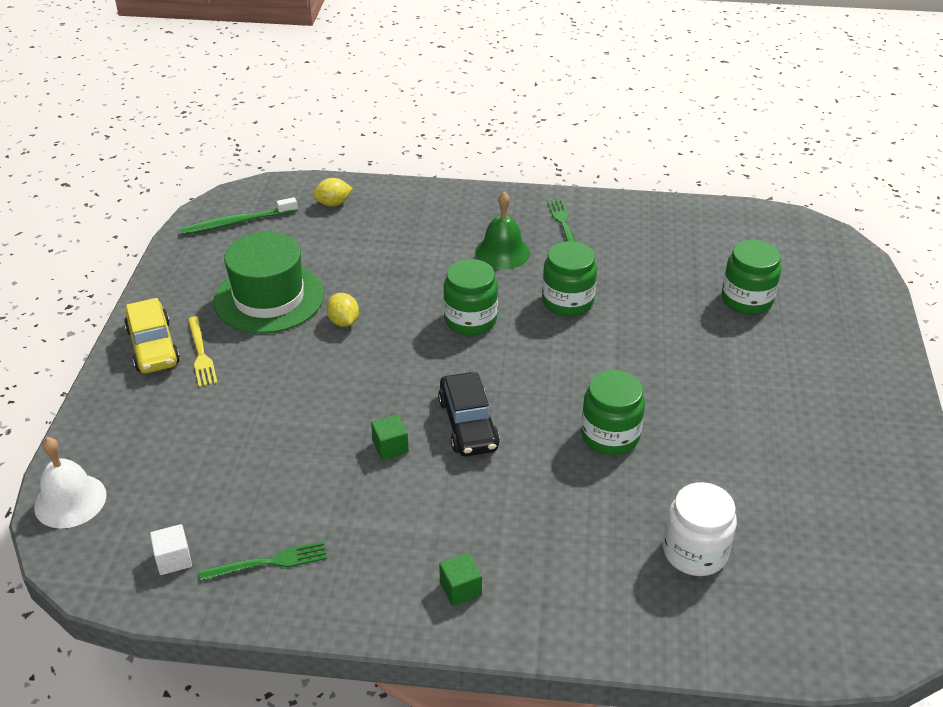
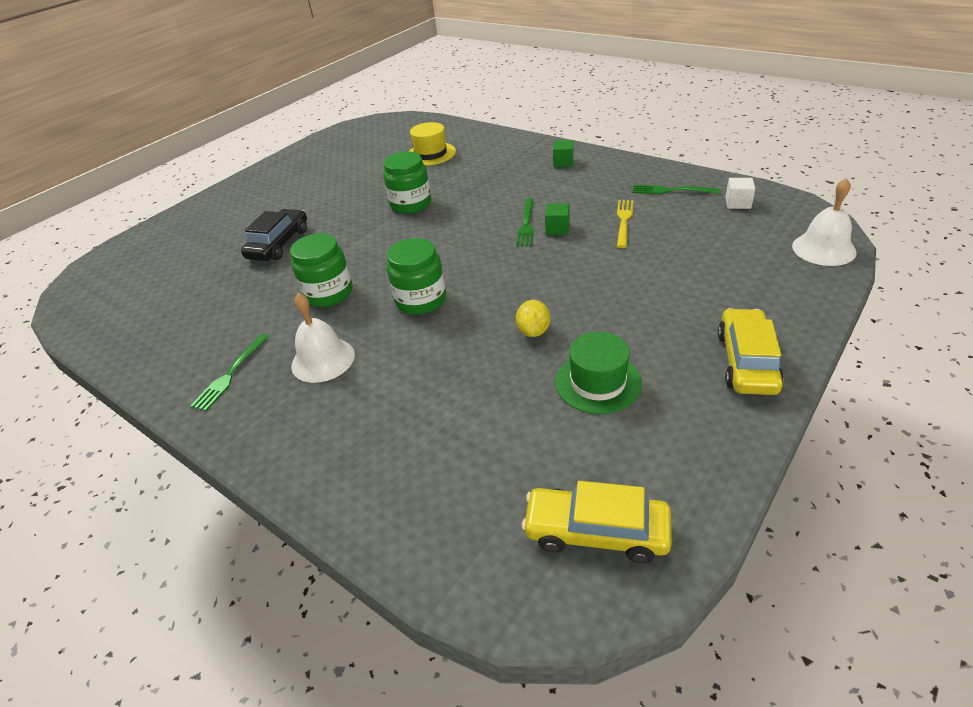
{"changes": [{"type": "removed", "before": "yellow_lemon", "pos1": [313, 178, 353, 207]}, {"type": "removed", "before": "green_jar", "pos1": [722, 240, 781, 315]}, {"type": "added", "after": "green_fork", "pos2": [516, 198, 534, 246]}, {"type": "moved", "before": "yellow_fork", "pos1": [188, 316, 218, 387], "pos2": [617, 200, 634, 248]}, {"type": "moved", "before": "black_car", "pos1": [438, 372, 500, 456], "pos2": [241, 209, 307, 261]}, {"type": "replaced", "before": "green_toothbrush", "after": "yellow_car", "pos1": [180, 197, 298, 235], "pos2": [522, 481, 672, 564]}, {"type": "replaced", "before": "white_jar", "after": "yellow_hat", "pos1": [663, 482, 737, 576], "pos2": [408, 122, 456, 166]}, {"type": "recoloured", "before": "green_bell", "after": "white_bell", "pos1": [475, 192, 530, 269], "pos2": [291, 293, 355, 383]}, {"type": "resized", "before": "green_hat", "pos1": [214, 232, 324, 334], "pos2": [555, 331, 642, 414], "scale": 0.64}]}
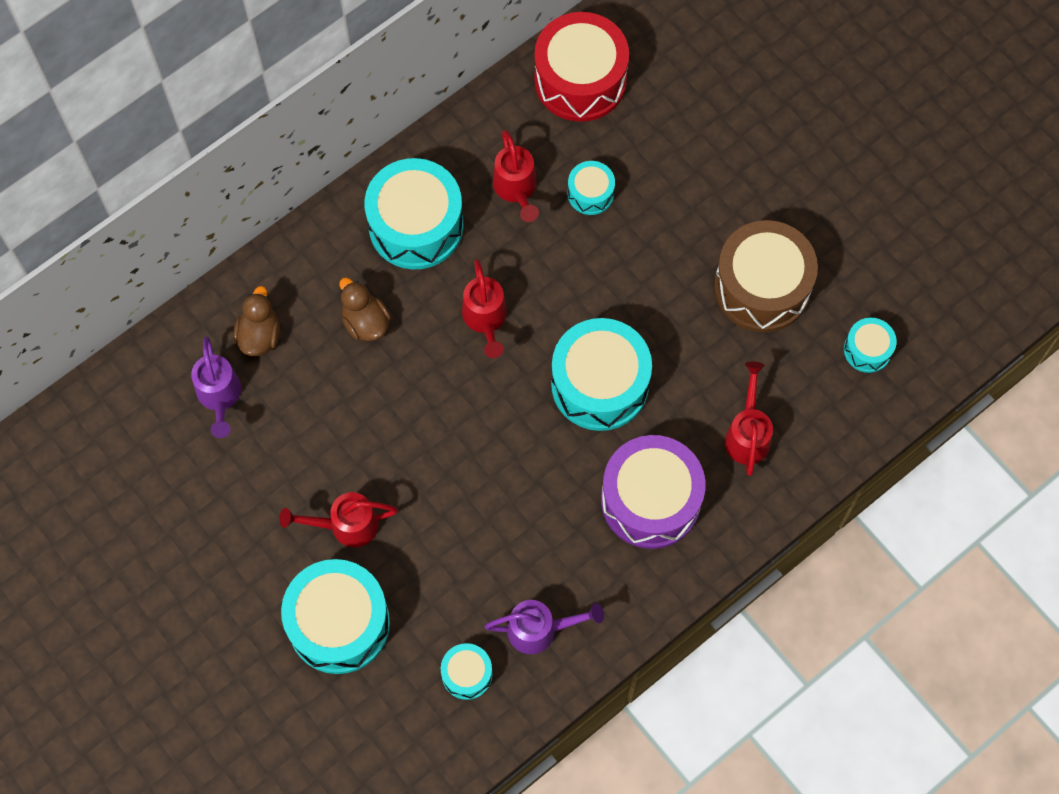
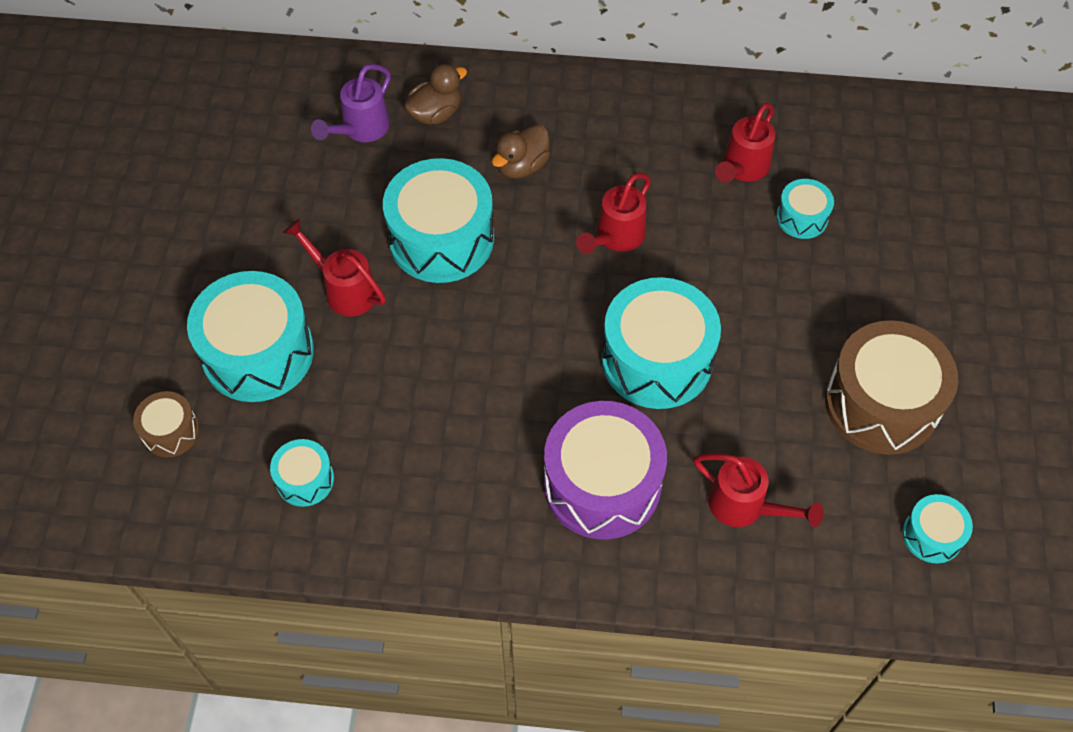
{"changes": [{"type": "removed", "before": "purple_watering_can", "pos1": [485, 600, 604, 654]}, {"type": "removed", "before": "red_drum", "pos1": [534, 12, 629, 122]}, {"type": "added", "after": "brown_drum", "pos2": [133, 391, 200, 458]}, {"type": "moved", "before": "turquoise_drum", "pos1": [364, 158, 464, 269], "pos2": [383, 158, 494, 283]}, {"type": "turned", "before": "brown_duck", "pos1": [339, 278, 391, 341], "pos2": [492, 124, 550, 179], "turn": -150}, {"type": "turned", "before": "red_watering_can", "pos1": [725, 362, 773, 476], "pos2": [694, 453, 824, 527], "turn": 75}]}
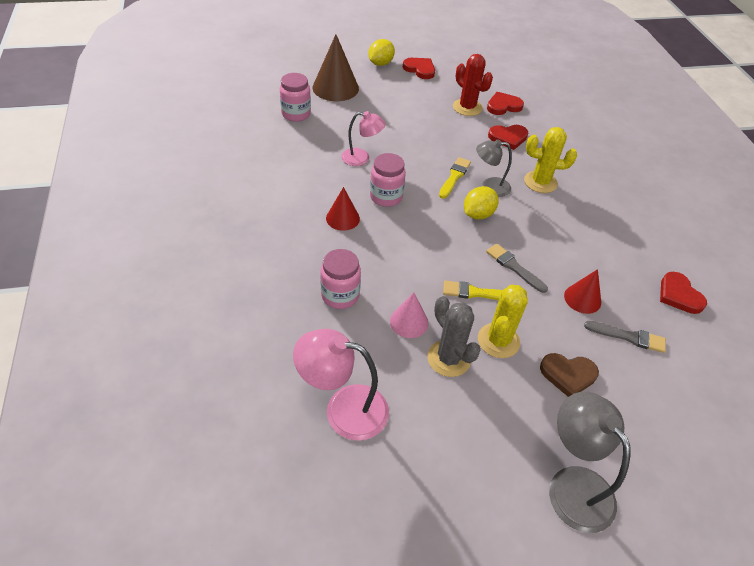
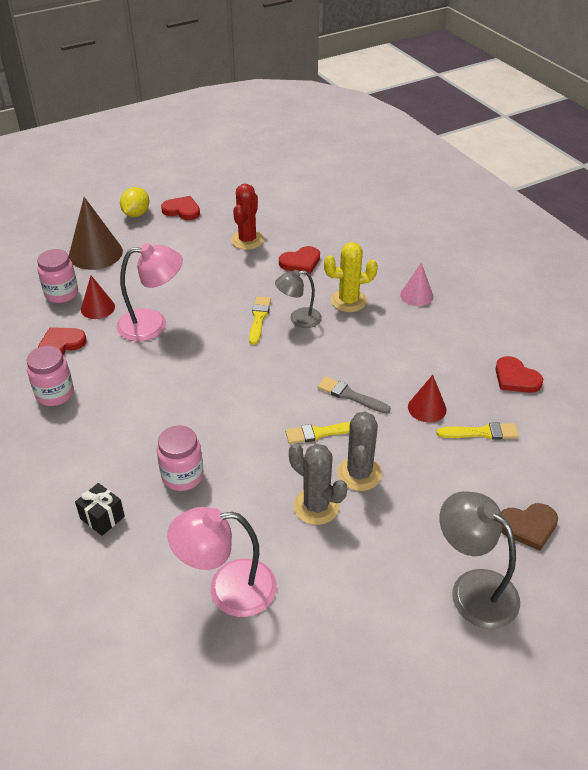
{"changes": [{"type": "removed", "before": "yellow_lemon", "pos1": [464, 186, 499, 220]}, {"type": "added", "after": "black_gift", "pos2": [75, 483, 125, 536]}, {"type": "moved", "before": "red_cone", "pos1": [326, 187, 360, 231], "pos2": [81, 276, 115, 319]}, {"type": "moved", "before": "pink_jar", "pos1": [370, 153, 406, 207], "pos2": [27, 346, 74, 406]}, {"type": "moved", "before": "pink_cone", "pos1": [390, 292, 429, 338], "pos2": [400, 263, 433, 306]}, {"type": "moved", "before": "red_heart", "pos1": [487, 92, 524, 115], "pos2": [38, 327, 87, 355]}, {"type": "moved", "before": "brown_heart", "pos1": [540, 353, 599, 397], "pos2": [501, 503, 558, 551]}, {"type": "recoloured", "before": "yellow_cactus", "after": "grey_cactus", "pos1": [478, 285, 528, 358], "pos2": [337, 411, 382, 491]}, {"type": "recoloured", "before": "grey_brush", "after": "yellow_brush", "pos1": [584, 321, 666, 353], "pos2": [436, 422, 519, 440]}, {"type": "turned", "before": "red_cactus", "pos1": [453, 54, 493, 116], "pos2": [231, 184, 264, 250], "turn": 75}, {"type": "resized", "before": "pink_lamp", "pos1": [341, 111, 386, 166], "pos2": [116, 243, 183, 341], "scale": 1.55}]}
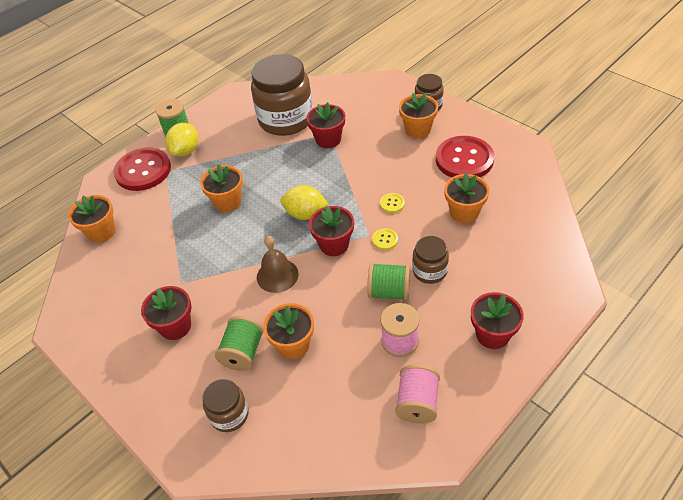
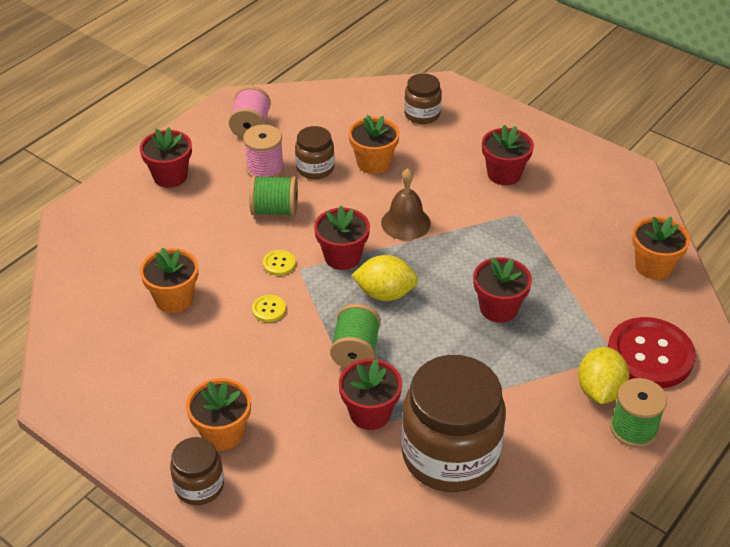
{"changes": [{"type": "removed", "before": "red_button", "pos1": [436, 136, 494, 178]}, {"type": "moved", "before": "green_spool", "pos1": [215, 316, 264, 371], "pos2": [330, 304, 381, 368]}, {"type": "moved", "before": "brown_jar", "pos1": [412, 236, 449, 284], "pos2": [295, 126, 335, 179]}, {"type": "recoloured", "before": "orange_flower_pot", "after": "red_flower_pot", "pos1": [200, 164, 243, 212], "pos2": [473, 257, 532, 323]}]}
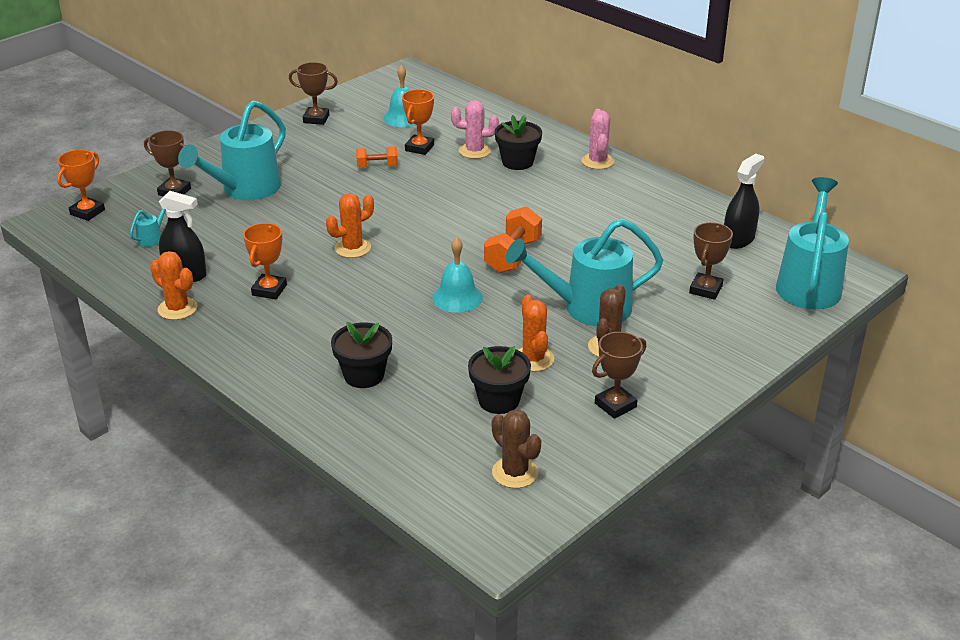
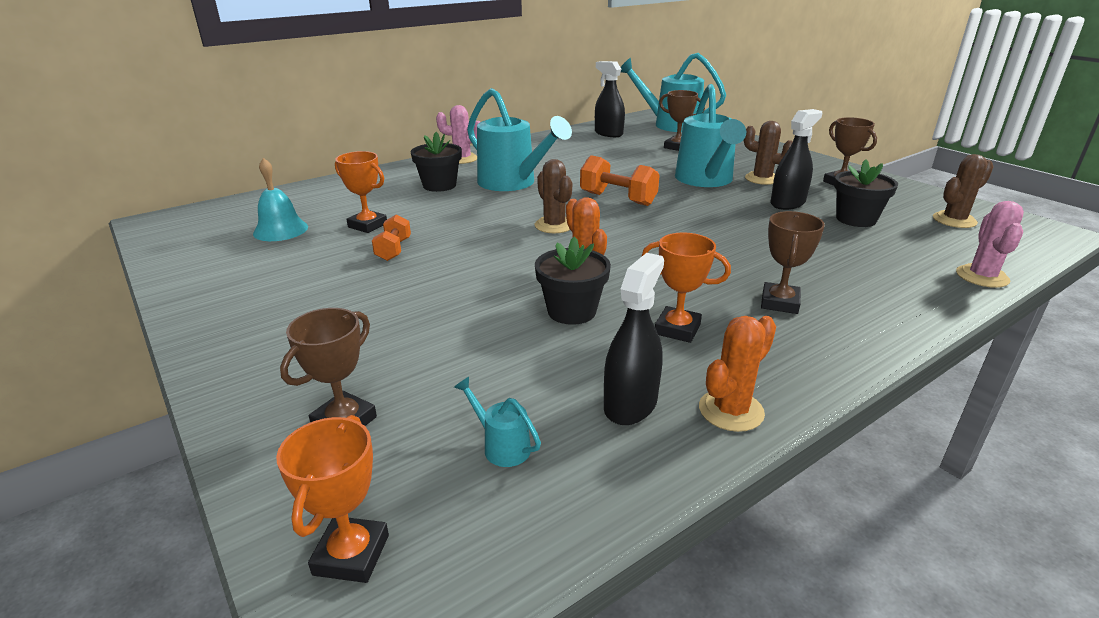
{"changes": [{"type": "removed", "before": "turquoise_bell", "pos1": [432, 237, 483, 313]}, {"type": "added", "after": "brown_cactus", "pos2": [535, 159, 572, 233]}, {"type": "moved", "before": "turquoise_watering_can", "pos1": [178, 100, 286, 200], "pos2": [467, 88, 572, 191]}, {"type": "moved", "before": "brown_trophy", "pos1": [289, 62, 338, 125], "pos2": [761, 211, 825, 314]}, {"type": "moved", "before": "black_flower_pot", "pos1": [331, 322, 392, 388], "pos2": [535, 237, 611, 325]}, {"type": "moved", "before": "pink_cactus", "pos1": [451, 100, 499, 159], "pos2": [956, 201, 1024, 288]}, {"type": "replaced", "before": "orange_cactus", "after": "black_spray_bottle", "pos1": [518, 295, 554, 372], "pos2": [771, 109, 822, 210]}, {"type": "turned", "before": "orange_trophy", "pos1": [57, 150, 105, 221], "pos2": [276, 415, 389, 583], "turn": 60}]}
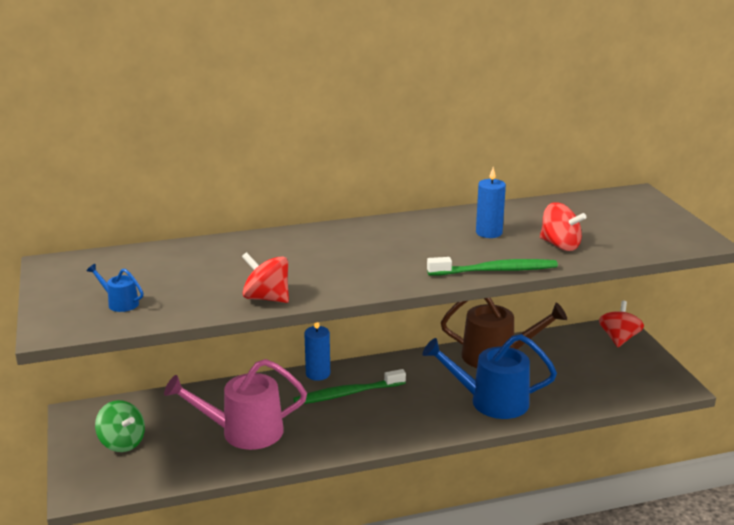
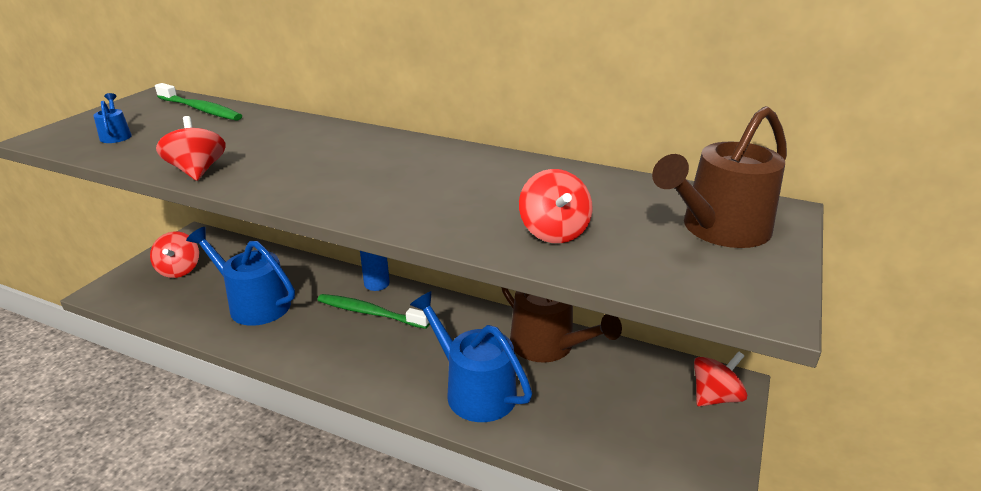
{"changes": [{"type": "removed", "before": "blue_candle", "pos1": [476, 167, 506, 238]}, {"type": "added", "after": "brown_watering_can", "pos2": [652, 106, 787, 248]}, {"type": "moved", "before": "green_toothbrush", "pos1": [427, 257, 558, 275], "pos2": [155, 83, 242, 121]}, {"type": "recoloured", "before": "green_spinning_top", "after": "red_spinning_top", "pos1": [95, 400, 145, 452], "pos2": [150, 231, 199, 278]}, {"type": "recoloured", "before": "pink_watering_can", "after": "blue_watering_can", "pos1": [164, 359, 307, 450], "pos2": [186, 227, 295, 326]}]}
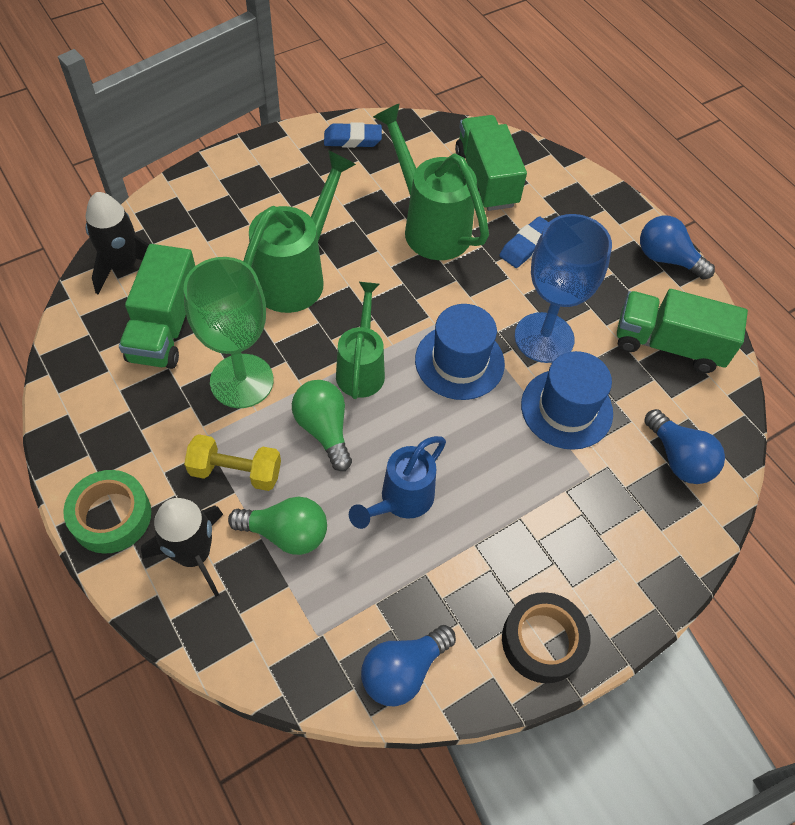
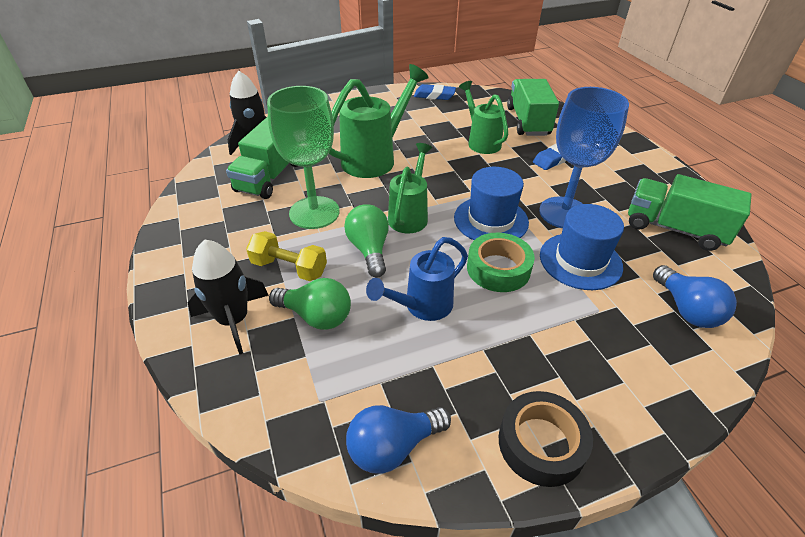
{"changes": [{"type": "removed", "before": "blue_light_bulb", "pos1": [640, 216, 715, 280]}, {"type": "moved", "before": "green_tape", "pos1": [63, 470, 151, 554], "pos2": [467, 233, 535, 292]}, {"type": "resized", "before": "green_watering_can", "pos1": [373, 103, 489, 260], "pos2": [459, 81, 508, 154], "scale": 0.66}]}
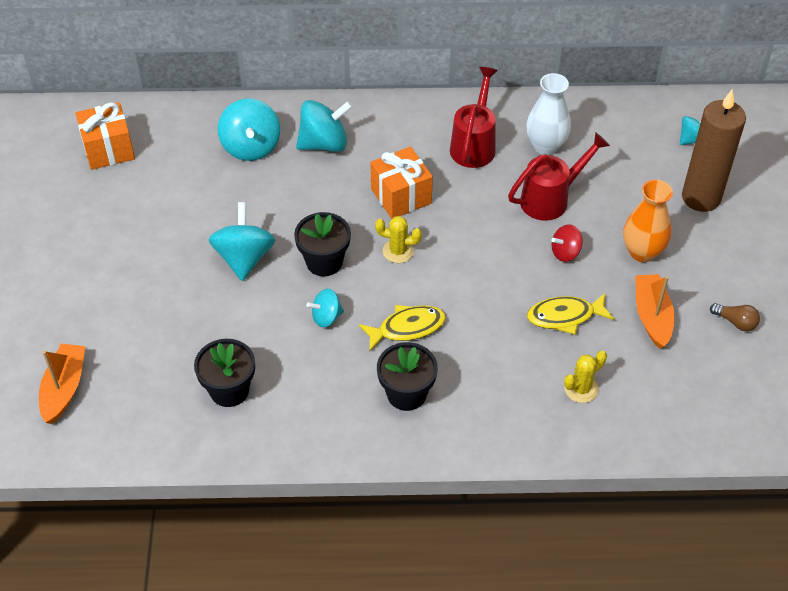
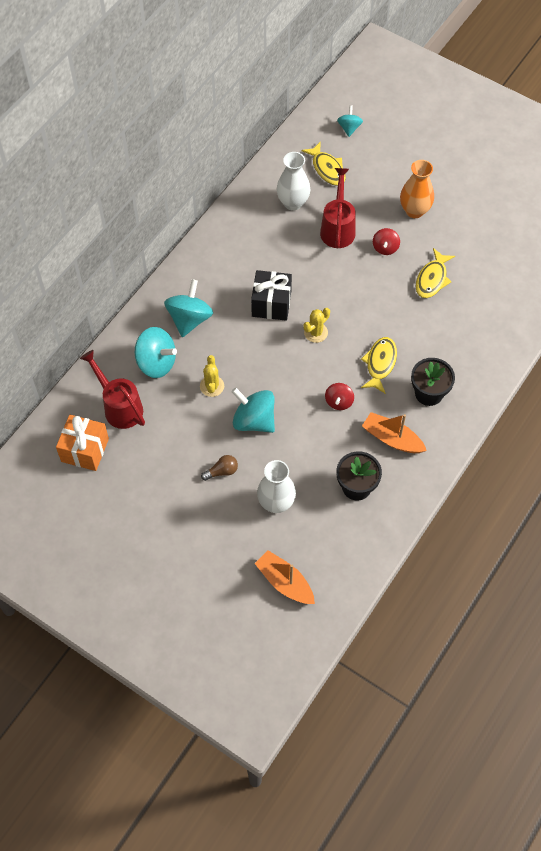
{"changes": [{"type": "removed", "before": "black_flower_pot", "pos1": [294, 212, 351, 276]}, {"type": "removed", "before": "brown_candle", "pos1": [682, 90, 746, 212]}, {"type": "added", "after": "white_vase", "pos2": [257, 460, 296, 513]}, {"type": "added", "after": "yellow_fish", "pos2": [301, 141, 346, 186]}, {"type": "moved", "before": "red_watering_can", "pos1": [450, 67, 498, 168], "pos2": [80, 350, 145, 429]}, {"type": "moved", "before": "yellow_cactus", "pos1": [564, 350, 607, 403], "pos2": [200, 355, 224, 397]}, {"type": "moved", "before": "orange_boat", "pos1": [635, 274, 675, 349], "pos2": [362, 412, 427, 453]}, {"type": "moved", "before": "brown_light_bulb", "pos1": [710, 303, 760, 331], "pos2": [201, 455, 238, 481]}, {"type": "recoloured", "before": "turquoise_spinning_top", "after": "red_spinning_top", "pos1": [307, 289, 344, 328], "pos2": [325, 383, 354, 410]}, {"type": "recoloured", "before": "orange_gift", "after": "black_gift", "pos1": [370, 147, 433, 219], "pos2": [251, 270, 292, 321]}]}
